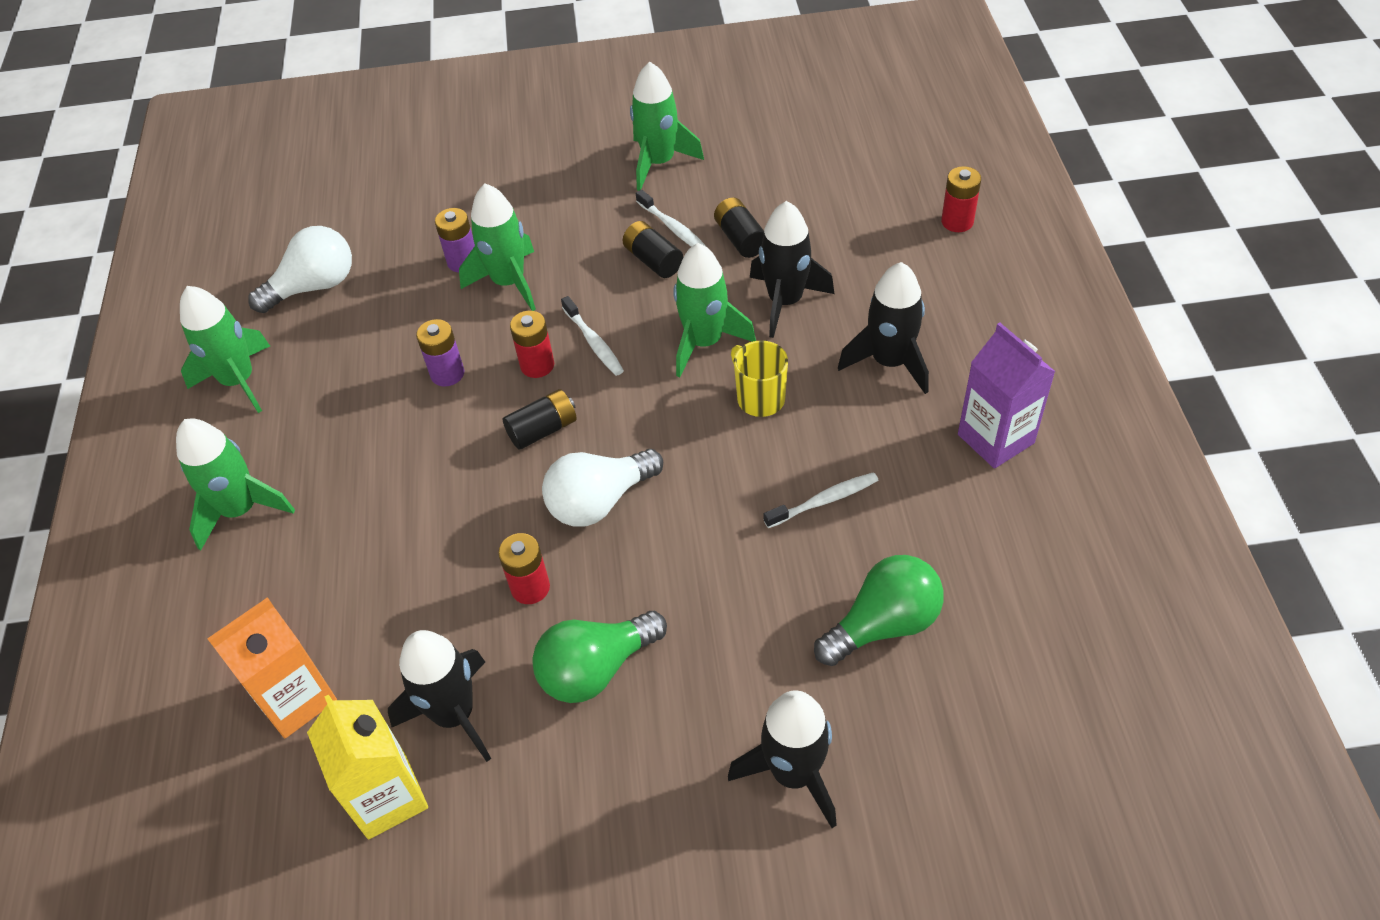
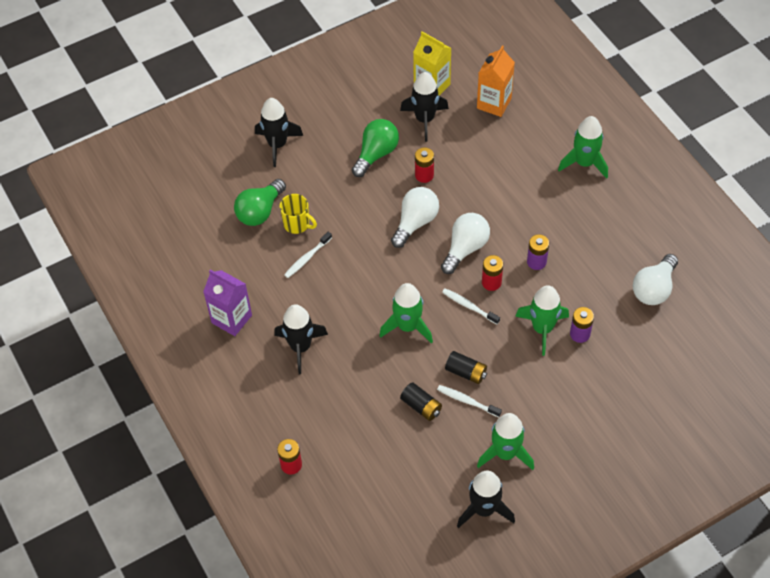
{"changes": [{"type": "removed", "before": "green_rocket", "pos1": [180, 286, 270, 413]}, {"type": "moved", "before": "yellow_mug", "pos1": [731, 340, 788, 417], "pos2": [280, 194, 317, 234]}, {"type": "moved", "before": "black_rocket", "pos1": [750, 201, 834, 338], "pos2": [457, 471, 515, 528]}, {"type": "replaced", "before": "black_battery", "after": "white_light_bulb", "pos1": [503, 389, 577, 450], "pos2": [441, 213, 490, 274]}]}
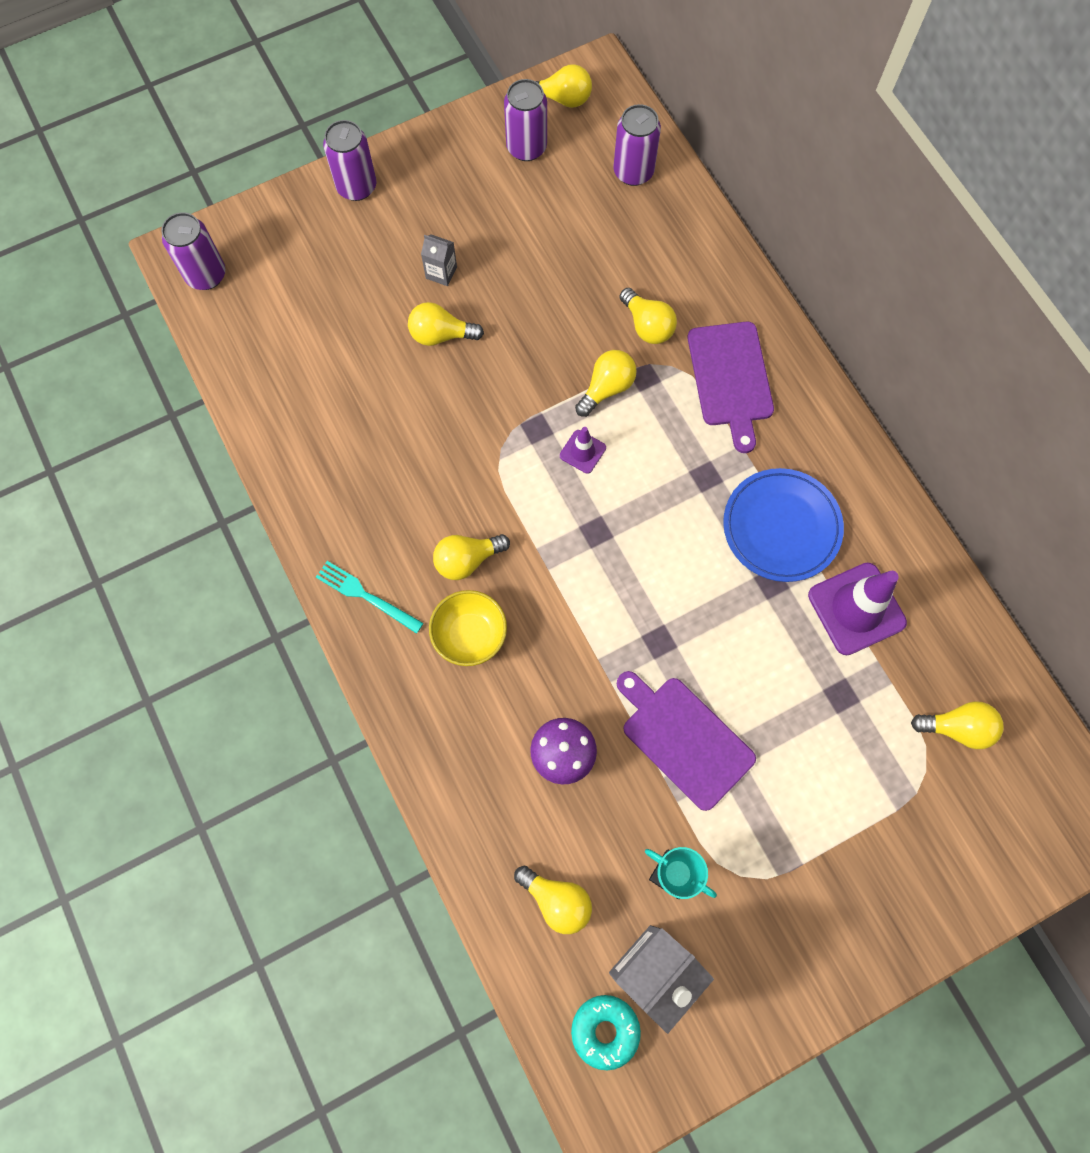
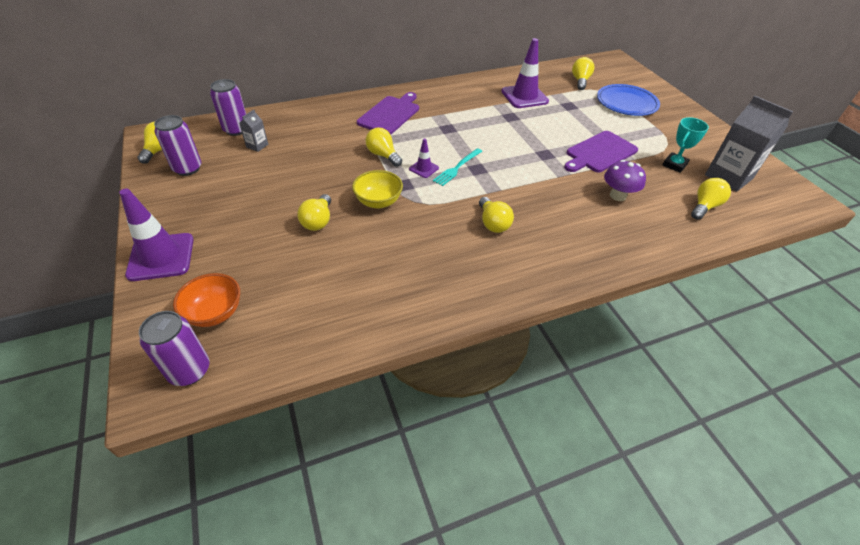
{"changes": [{"type": "removed", "before": "turquoise_donut", "pos1": [571, 995, 641, 1070]}, {"type": "removed", "before": "yellow_light_bulb", "pos1": [619, 288, 677, 344]}, {"type": "added", "after": "orange_bowl", "pos2": [173, 273, 240, 327]}, {"type": "moved", "before": "turquoise_fork", "pos1": [316, 561, 424, 634], "pos2": [433, 148, 482, 186]}, {"type": "moved", "before": "grey_carton", "pos1": [421, 234, 457, 286], "pos2": [239, 110, 268, 152]}, {"type": "moved", "before": "yellow_bowl", "pos1": [429, 590, 507, 666], "pos2": [352, 170, 403, 209]}, {"type": "moved", "before": "blue_plate", "pos1": [723, 468, 844, 582], "pos2": [597, 84, 660, 116]}, {"type": "replaced", "before": "purple_can", "after": "purple_traffic_cone", "pos1": [323, 120, 376, 201], "pos2": [119, 189, 194, 281]}, {"type": "turned", "before": "purple_cutting_board", "pos1": [687, 321, 774, 453], "pos2": [357, 92, 419, 135], "turn": -60}]}
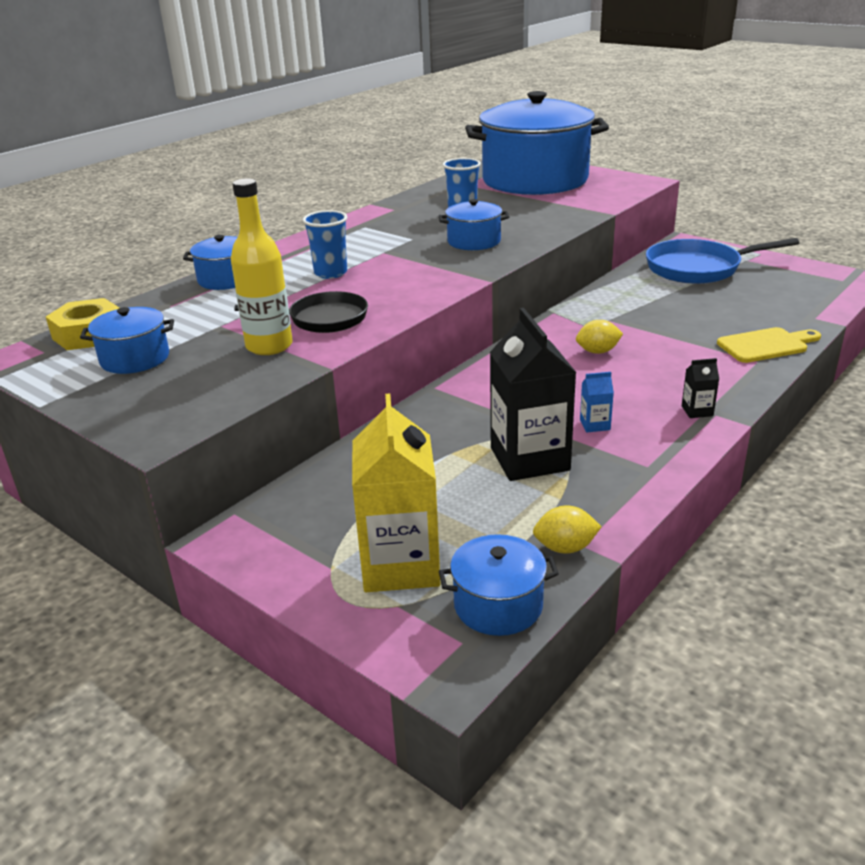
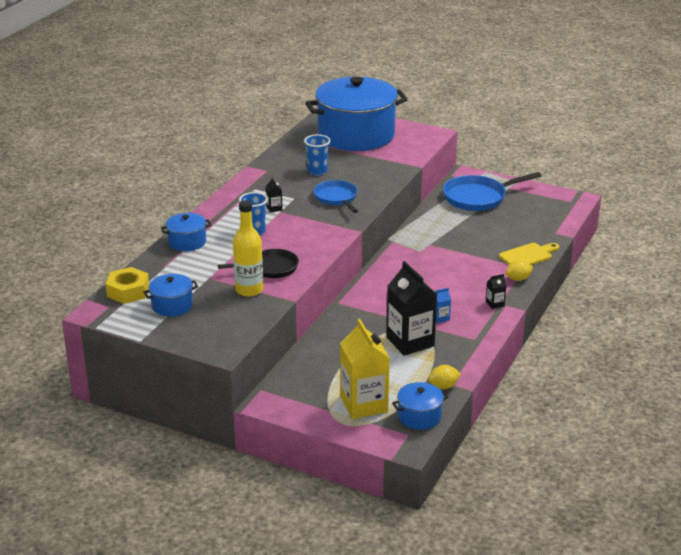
{"changes": [{"type": "added", "after": "black_carton", "pos2": [266, 177, 283, 212]}, {"type": "moved", "before": "yellow_lemon", "pos1": [576, 320, 623, 354], "pos2": [506, 259, 533, 281]}, {"type": "replaced", "before": "blue_pot", "after": "blue_pan", "pos1": [439, 199, 509, 250], "pos2": [313, 180, 358, 213]}]}
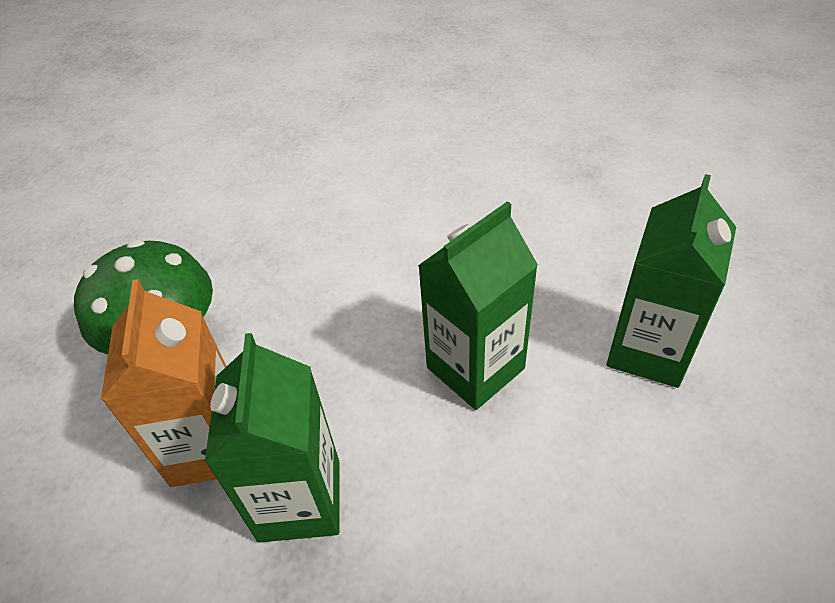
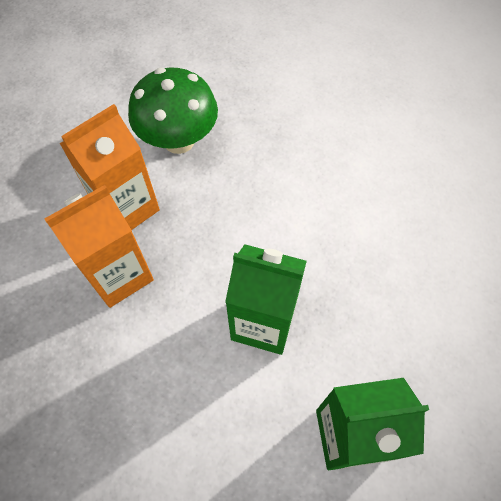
{"changes": [{"type": "recoloured", "before": "green_carton", "after": "orange_carton", "pos1": [205, 333, 339, 543], "pos2": [44, 185, 154, 308]}]}
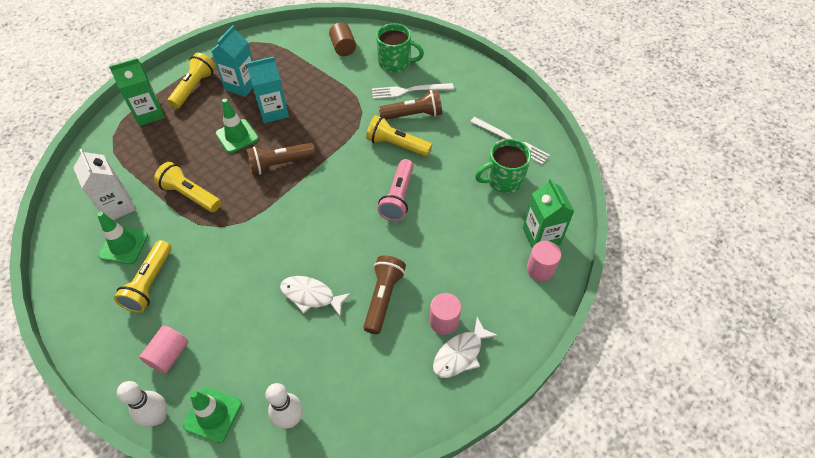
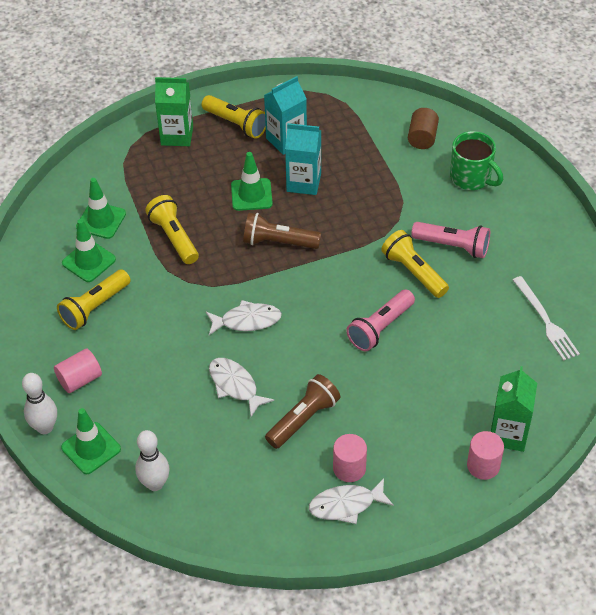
{"changes": [{"type": "removed", "before": "white_fork", "pos1": [372, 83, 454, 99]}, {"type": "removed", "before": "green_mug", "pos1": [475, 139, 531, 193]}, {"type": "added", "after": "white_fish", "pos2": [206, 300, 282, 335]}, {"type": "replaced", "before": "white_carton", "after": "green_traffic_cone", "pos1": [73, 149, 136, 220], "pos2": [76, 178, 126, 239]}, {"type": "recoloured", "before": "brown_flashlight", "after": "pink_flashlight", "pos1": [378, 90, 442, 120], "pos2": [411, 222, 490, 258]}, {"type": "turned", "before": "yellow_flashlight", "pos1": [167, 53, 216, 109], "pos2": [202, 95, 266, 139], "turn": 75}]}
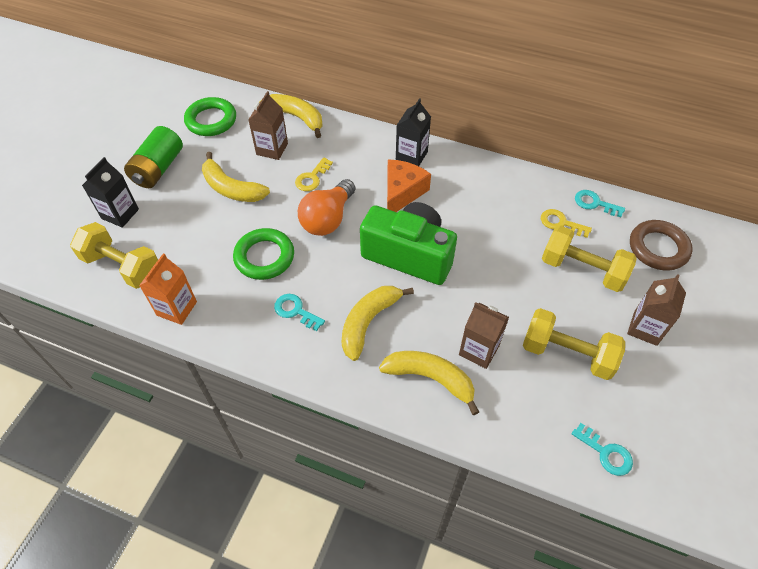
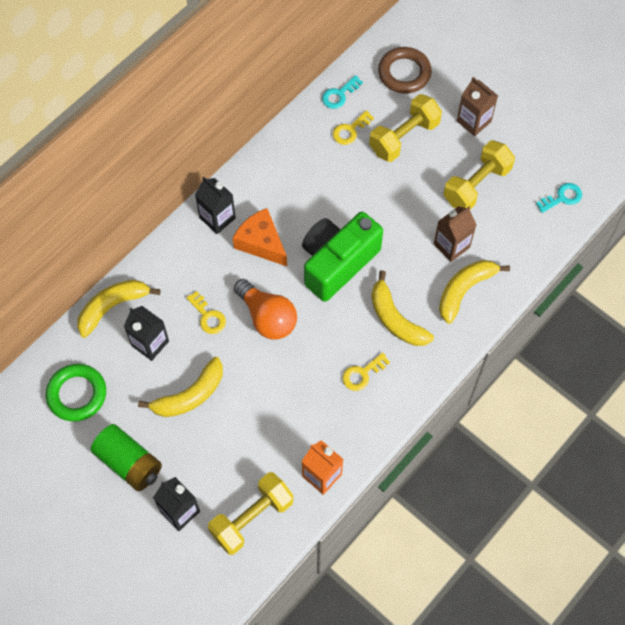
{"changes": [{"type": "removed", "before": "green_ring", "pos1": [233, 228, 294, 280]}, {"type": "recoloured", "before": "brown_carton", "after": "black_carton", "pos1": [248, 91, 288, 160], "pos2": [124, 306, 169, 361]}, {"type": "recoloured", "before": "turquoise_key", "after": "yellow_key", "pos1": [274, 294, 325, 331], "pos2": [342, 353, 390, 391]}]}
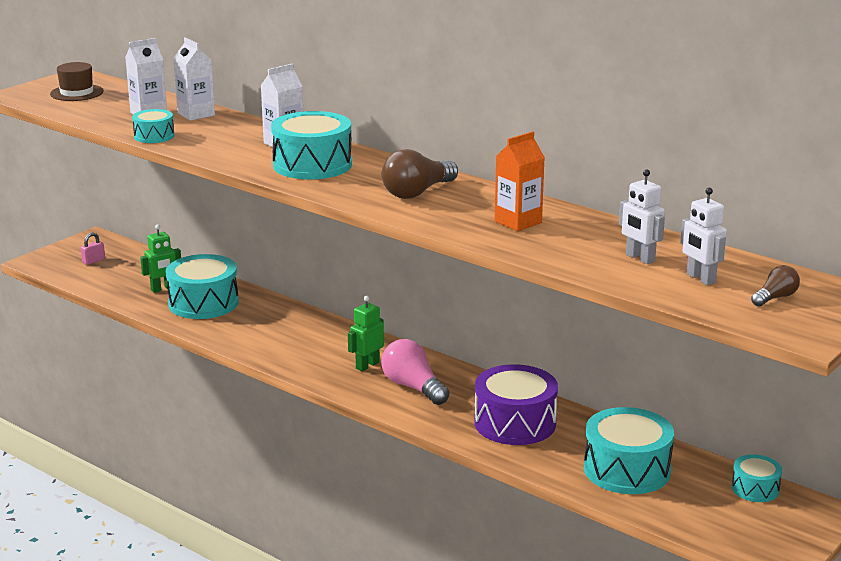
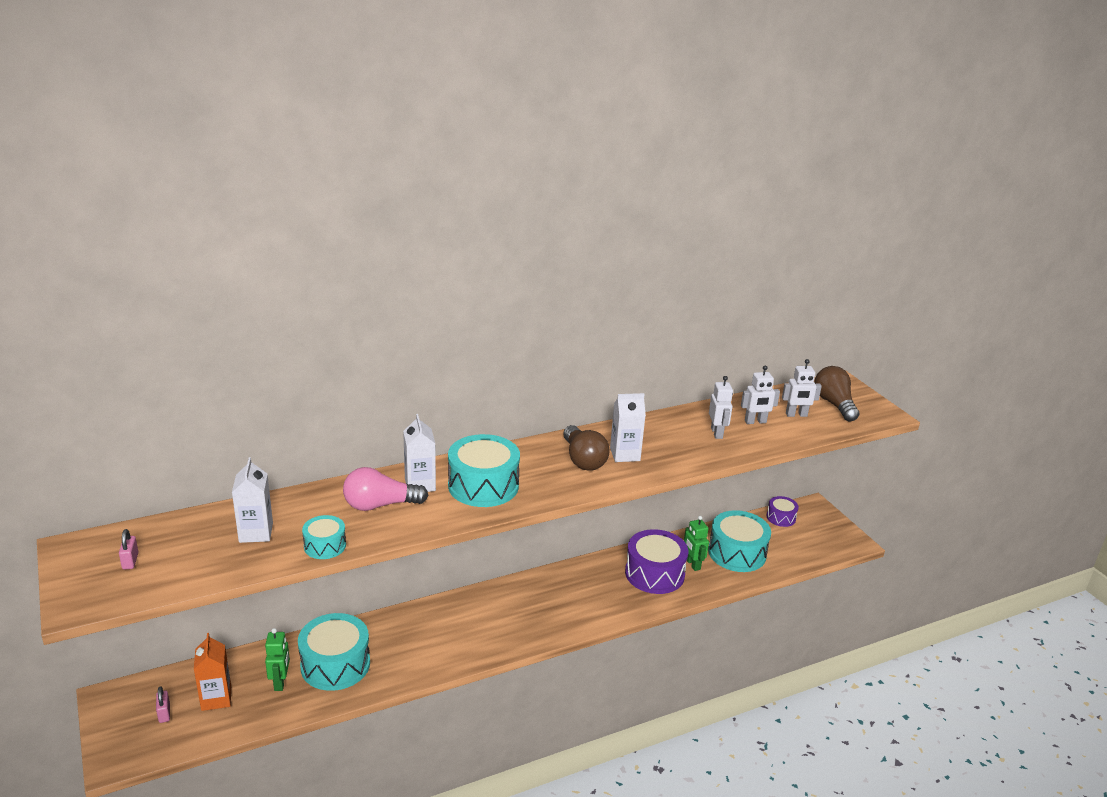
{"changes": [{"type": "added", "after": "white_robot", "pos2": [709, 376, 733, 439]}, {"type": "moved", "before": "white_carton", "pos1": [174, 37, 215, 121], "pos2": [610, 393, 646, 462]}, {"type": "moved", "before": "green_robot", "pos1": [348, 296, 384, 372], "pos2": [684, 516, 709, 571]}, {"type": "moved", "before": "pink_light_bulb", "pos1": [381, 339, 449, 405], "pos2": [343, 467, 428, 511]}, {"type": "moved", "before": "orange_carton", "pos1": [495, 131, 545, 231], "pos2": [194, 633, 231, 711]}, {"type": "replaced", "before": "brown_hat", "after": "pink_padlock", "pos1": [50, 62, 104, 101], "pos2": [119, 529, 138, 569]}, {"type": "recoloured", "before": "turquoise_drum", "after": "purple_drum", "pos1": [732, 454, 782, 502], "pos2": [767, 496, 799, 527]}, {"type": "resized", "before": "brown_light_bulb", "pos1": [751, 265, 800, 307], "pos2": [814, 366, 859, 422], "scale": 1.82}]}
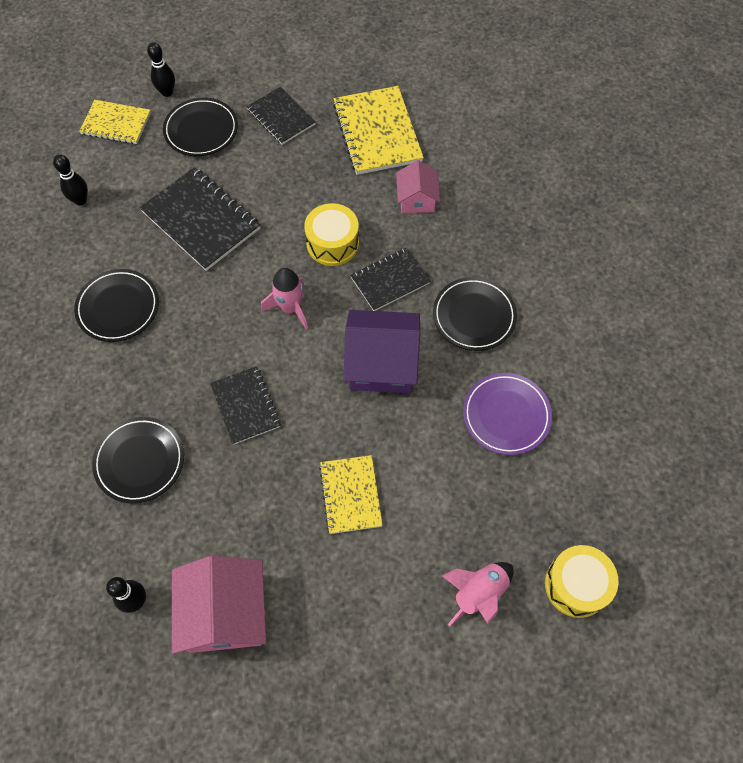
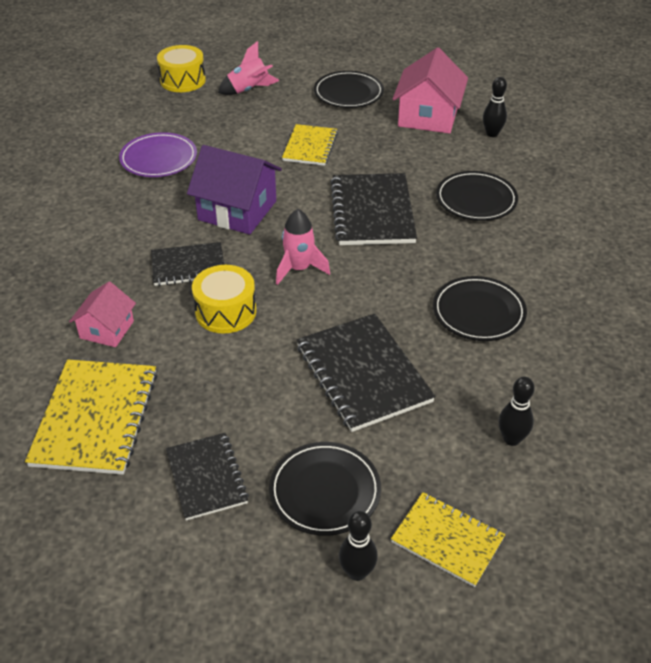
{"changes": [{"type": "moved", "before": "black_plate", "pos1": [433, 277, 517, 351], "pos2": [314, 71, 384, 108]}, {"type": "resized", "before": "black_notebook", "pos1": [210, 366, 281, 445], "pos2": [330, 173, 417, 245], "scale": 1.6}]}
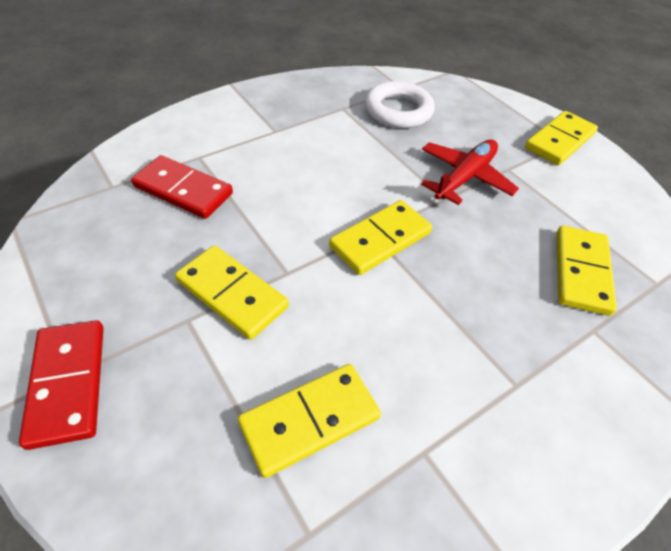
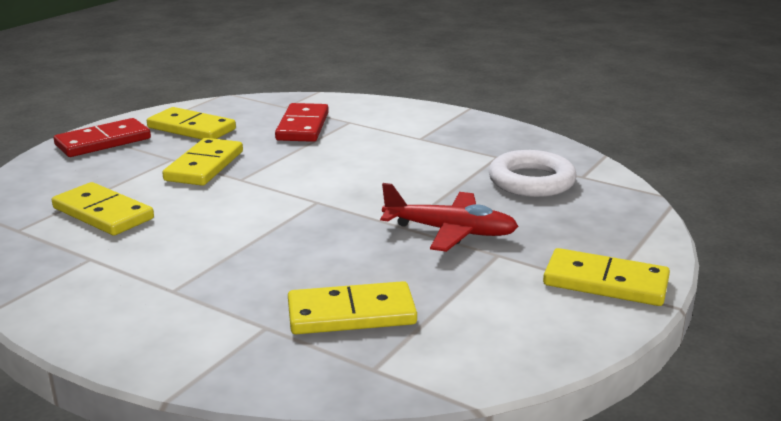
{"changes": [{"type": "moved", "before": "yellow_domino", "pos1": [329, 200, 432, 275], "pos2": [147, 107, 236, 140]}]}
